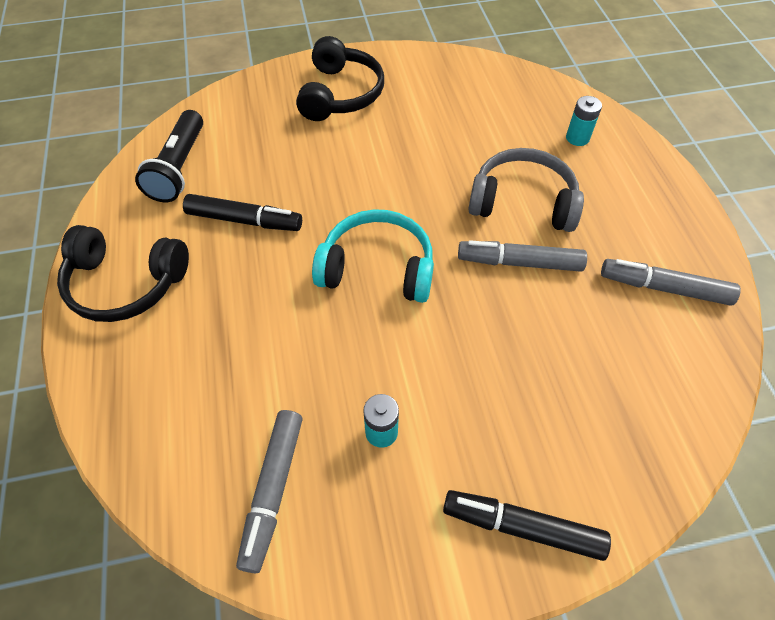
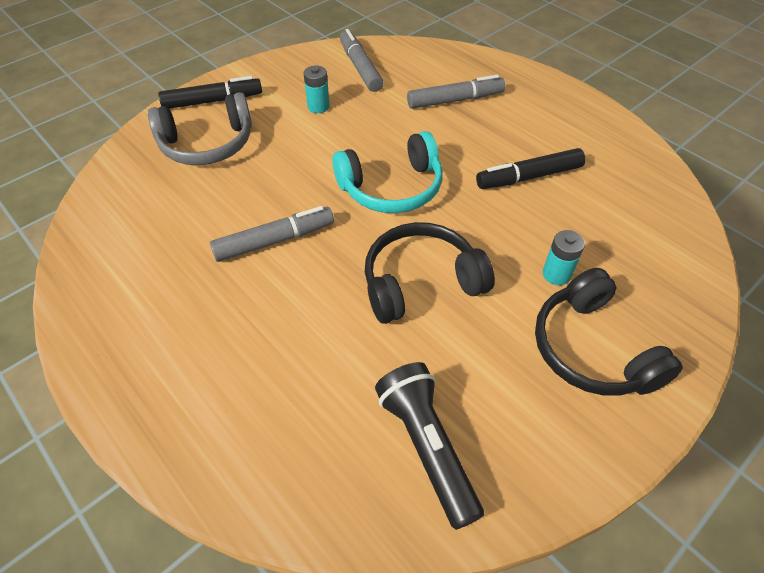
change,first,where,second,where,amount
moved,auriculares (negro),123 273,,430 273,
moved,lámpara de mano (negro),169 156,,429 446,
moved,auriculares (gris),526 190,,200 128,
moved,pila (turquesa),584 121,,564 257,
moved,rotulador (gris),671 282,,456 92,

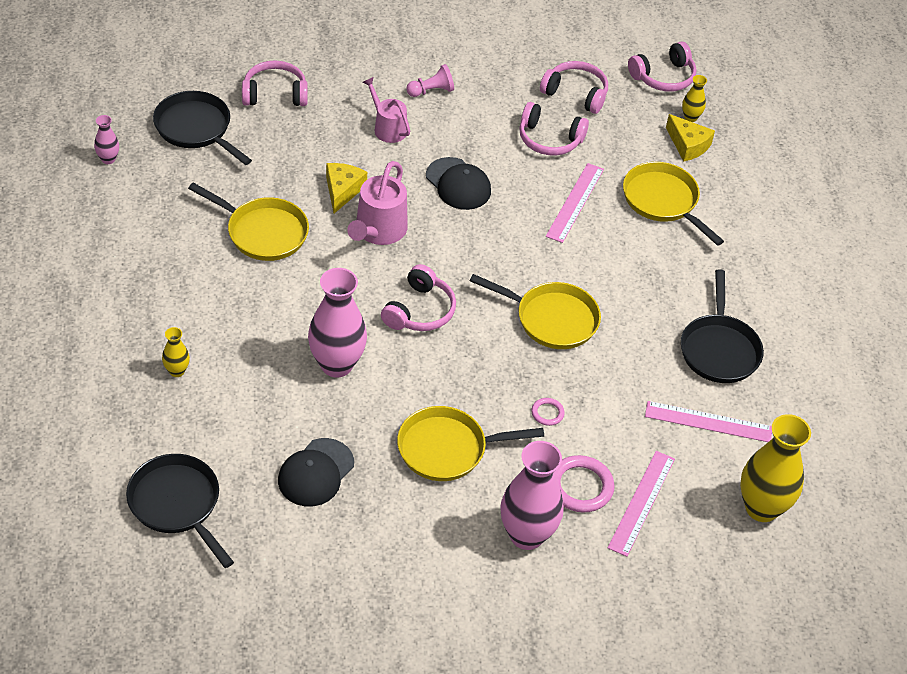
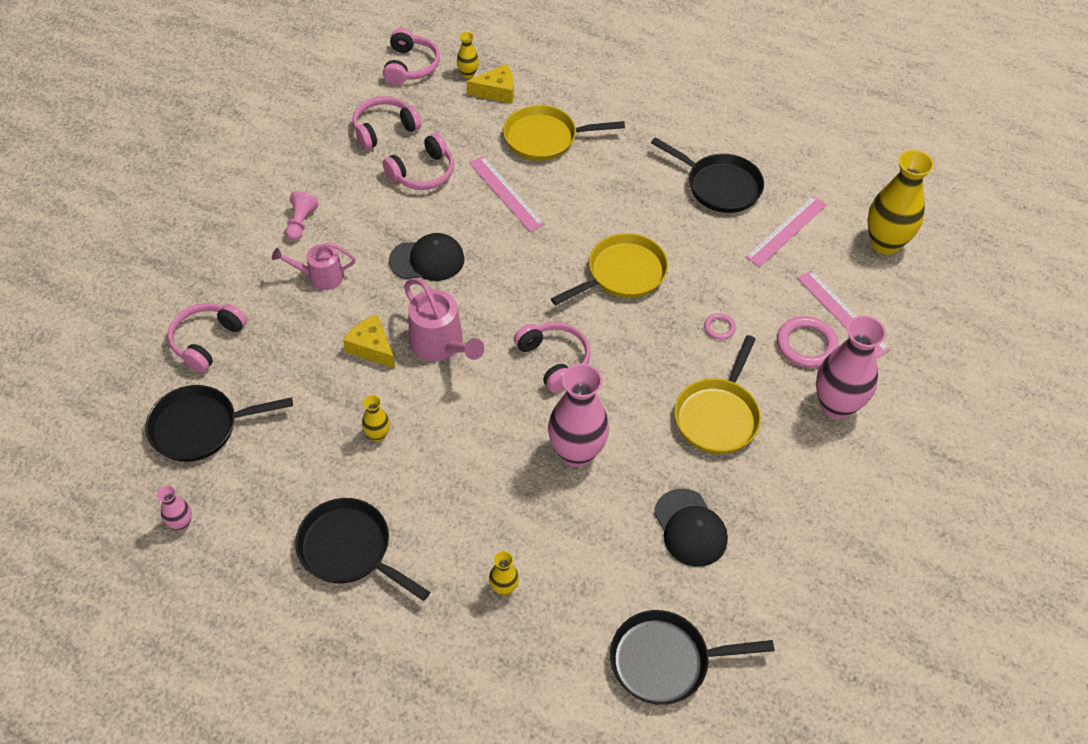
change,first,where,second,where,amount
added,,,sartén (negro),362 549,
replaced,sartén (amarillo),248 222,florero (amarillo),376 418,

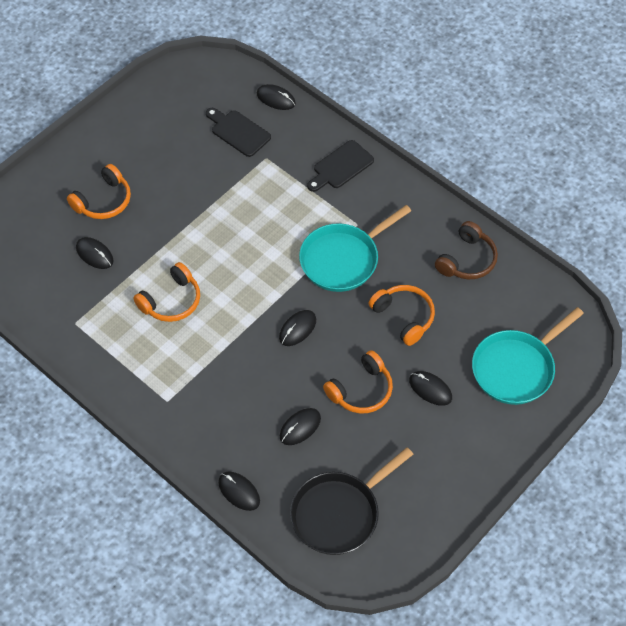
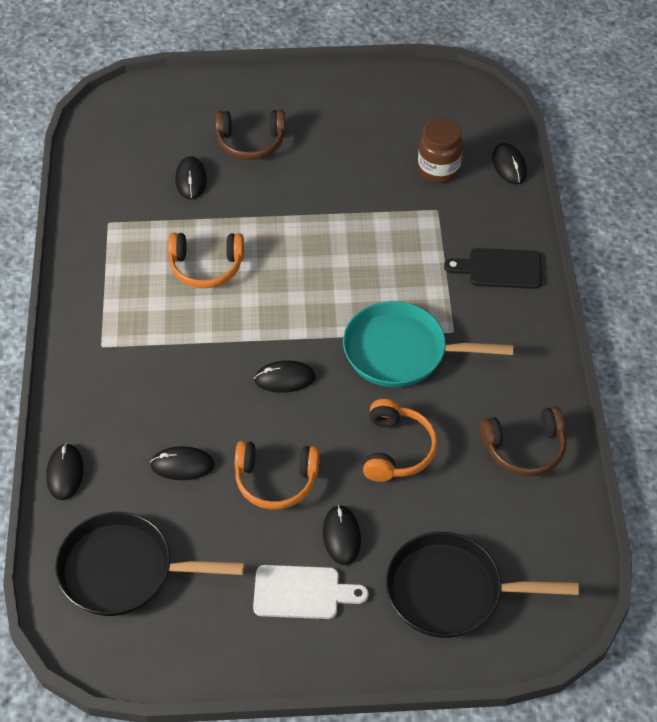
change,first,where,second,where,amount
added,,,tabla de cortar (blanco),310 592,
replaced,tabla de cortar (negro),238 132,tarro (marrón),440 150,
recoloured,auriculares (naranja),99 191,auriculares (marrón),250 135,
recoloured,sartén (turquesa),528 356,sartén (negro),482 585,

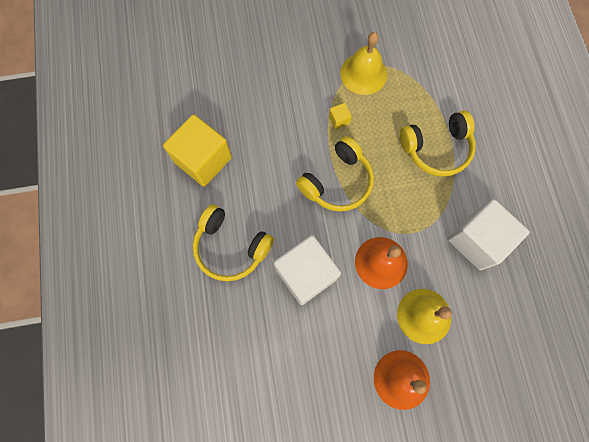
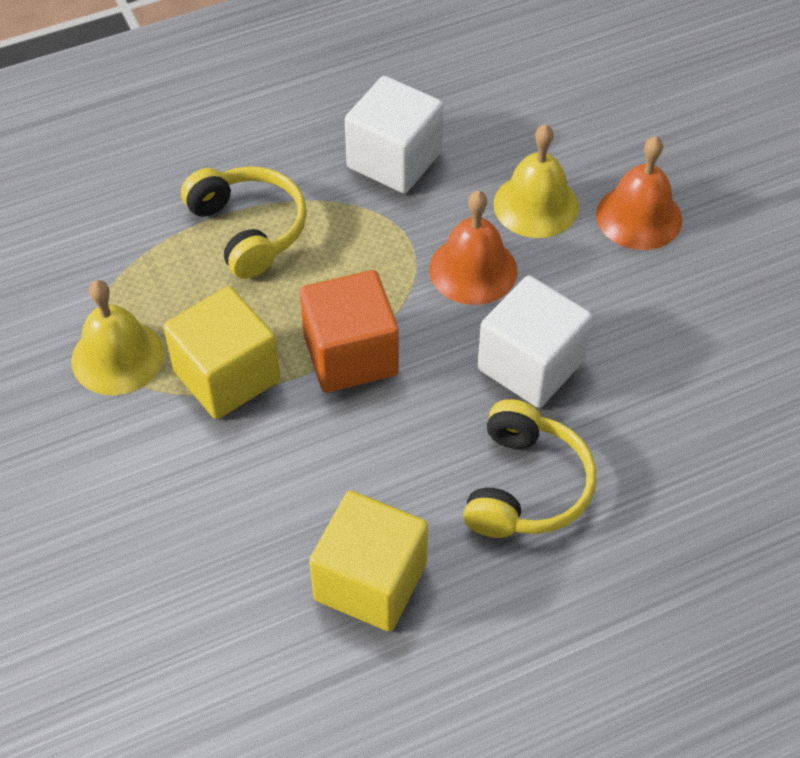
change,first,where,second,where,amount
replaced,auriculares (amarillo),335 174,cubo (naranja),349 331,
resized,cubo (amarillo),340 116,,221 352,x2.49

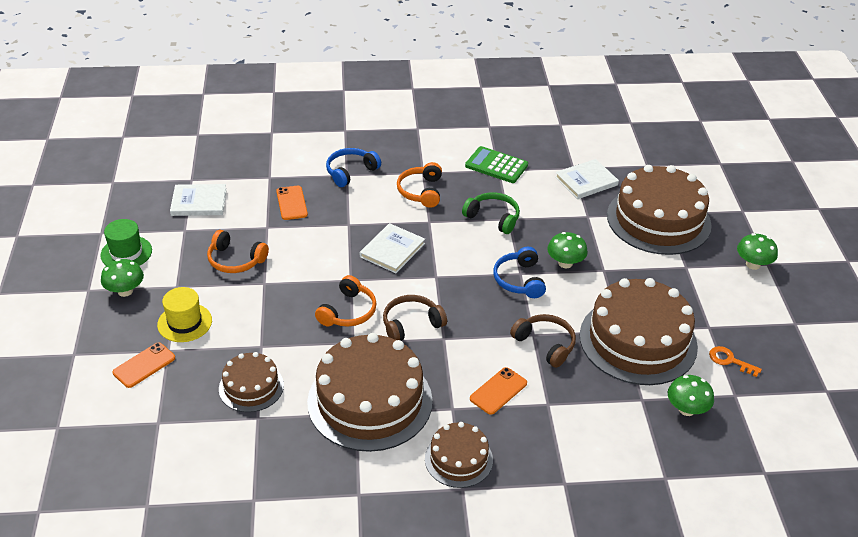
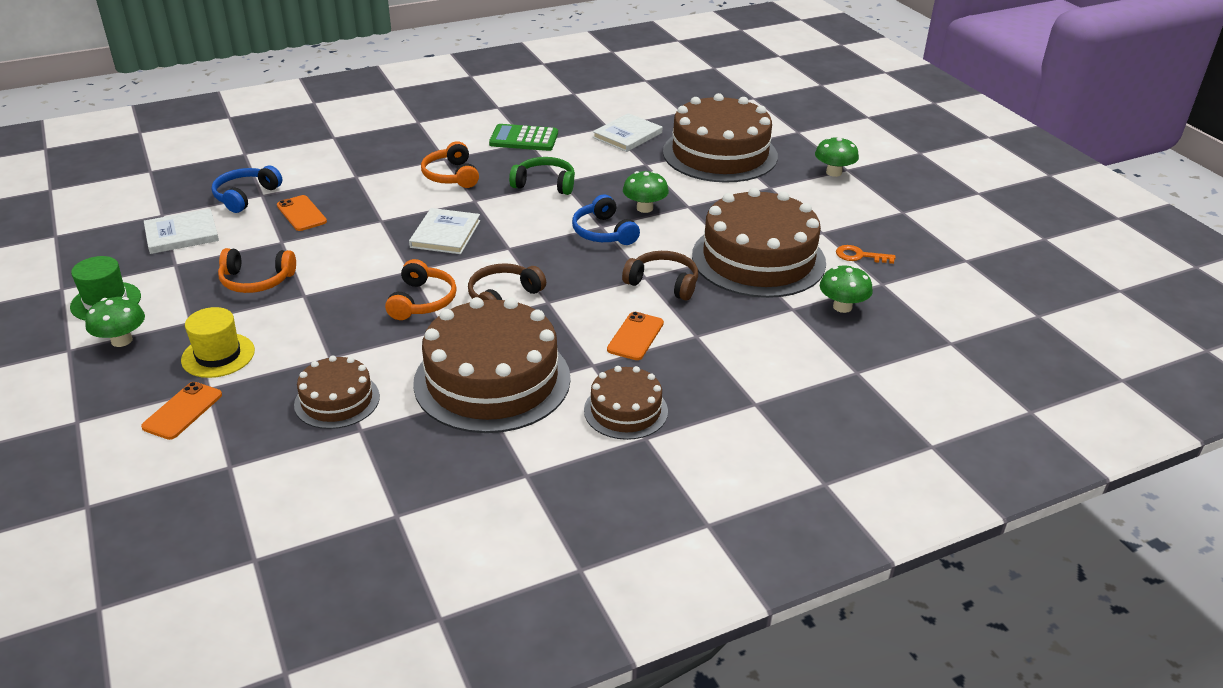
change,first,where,second,where,amount
moved,auriculares (azul),353 167,,246 189,

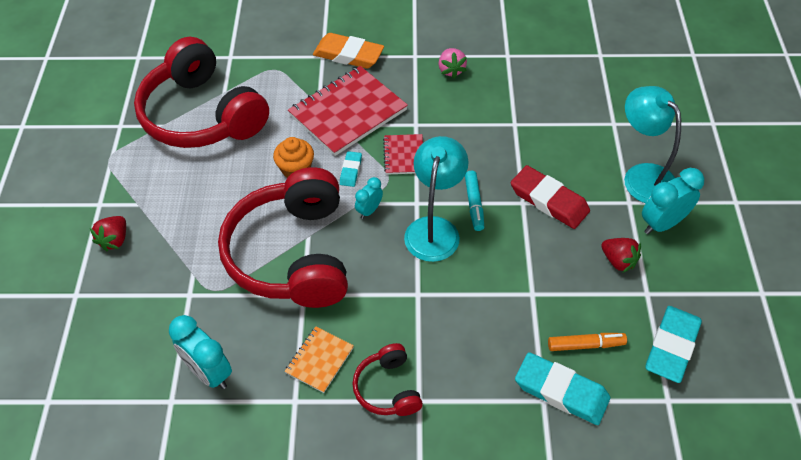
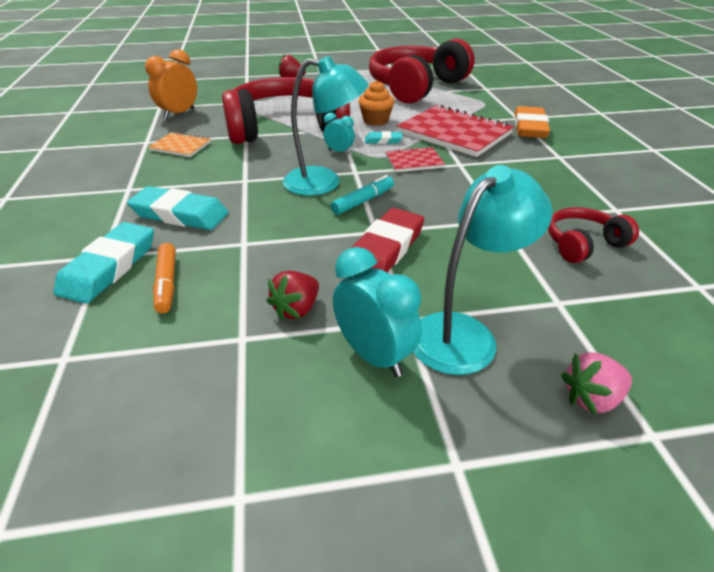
change,first,where,second,where,amount
moved,auriculares (rojo),387 379,,593 235,
moved,fresa (rosa),452 63,,596 383,
moved,goma de borrar (turquesa),674 344,,178 208,
recoloured,despertador (turquesa),200 352,despertador (naranja),171 84,
turned,rotulador (turquesa),474 201,,362 195,150 degrees clockwise

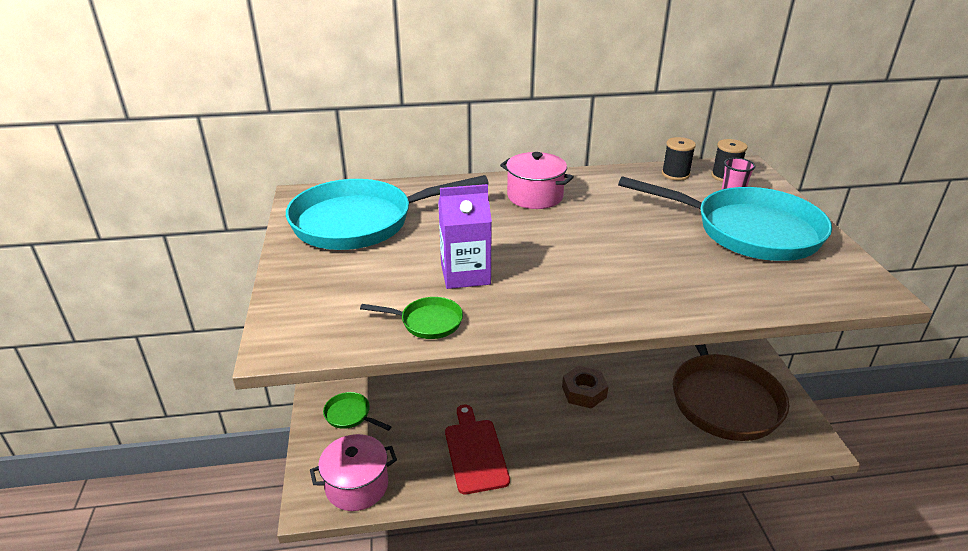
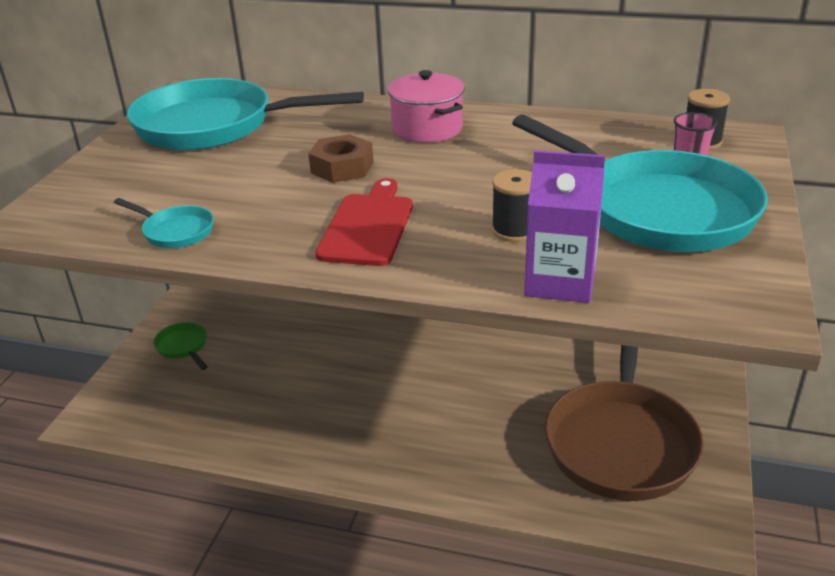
change,first,where,second,where,amount
removed,olla (rosa),353 472,,,
moved,cartón de leche (morado),465 236,,564 226,
moved,tabla de cortar (rojo),477 449,,364 222,
moved,tuerca (marrón),585 387,,341 158,
moved,carrete (negro),679 158,,512 205,
recoloured,sartén (verde),411 318,sartén (turquesa),164 223,

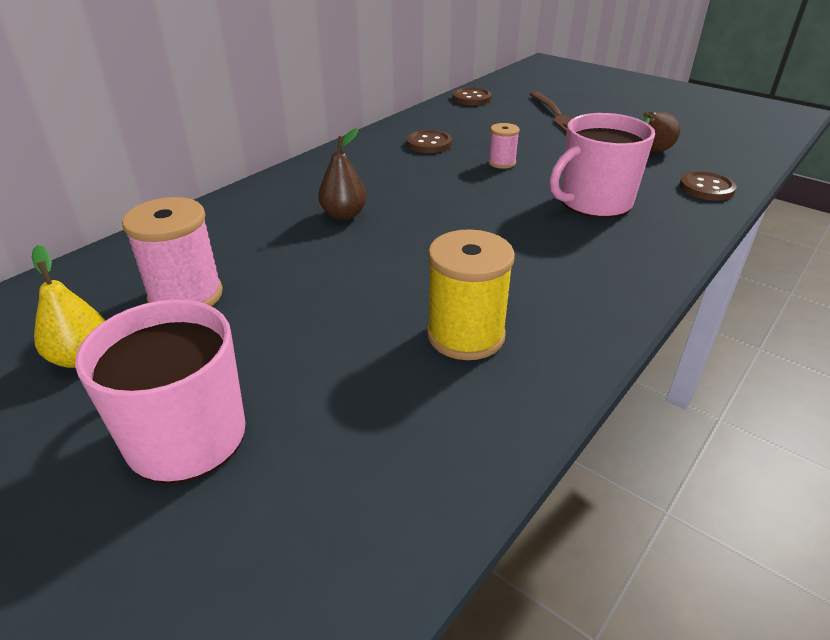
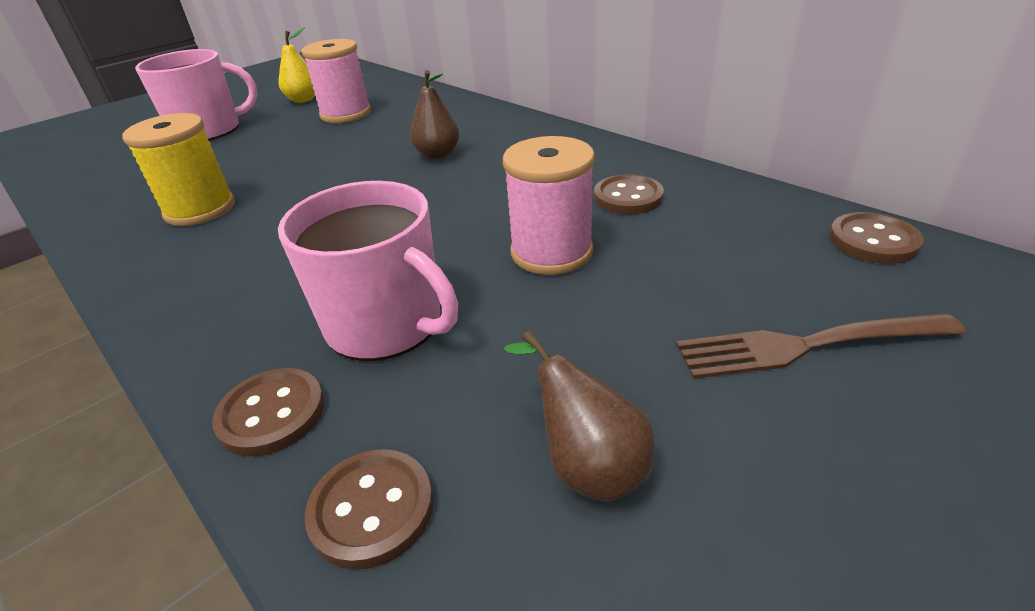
change,first,where,second,where,amount
added,,,botón (marrón),268 412,
turned,taza (rosa),602 165,,368 271,150 degrees clockwise
resized,carrete (rosa),504 146,,549 205,x1.82

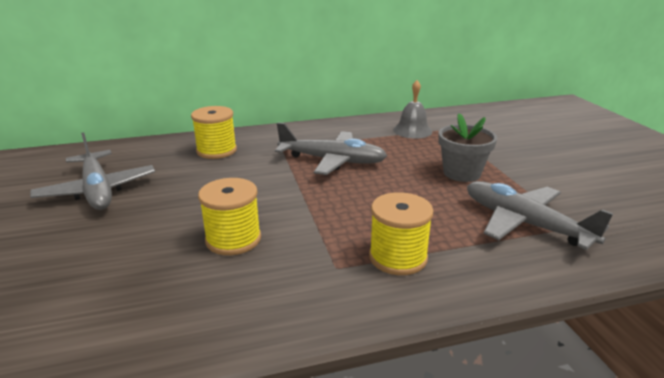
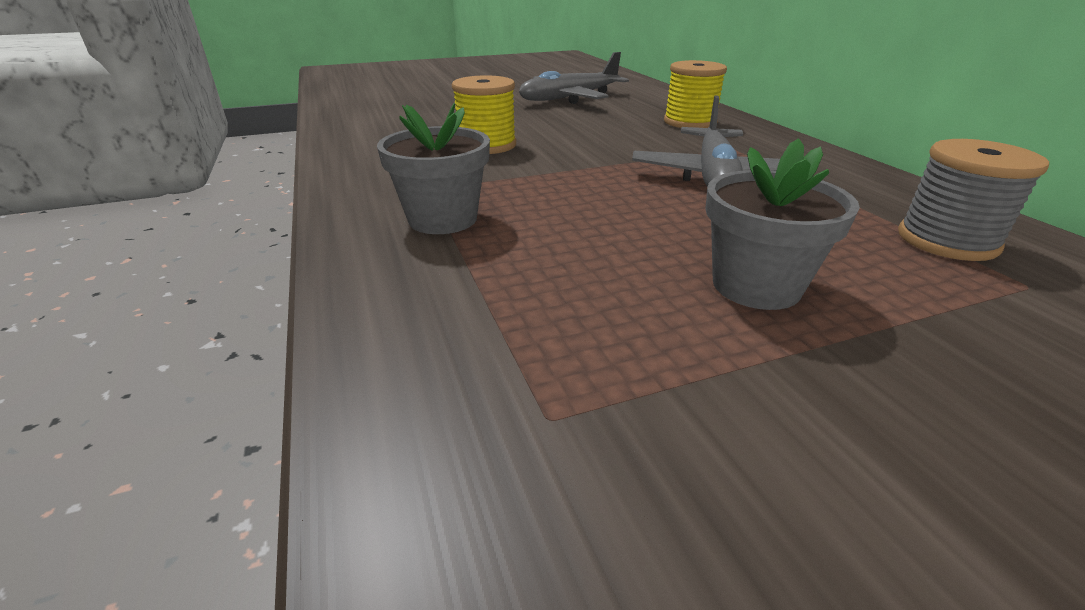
change,first,where,second,where,amount
removed,avión (gris),540 215,,,
replaced,carrete (amarillo),401 233,maceta (gris),433 168,
replaced,campana (gris),412 109,carrete (gris),973 200,

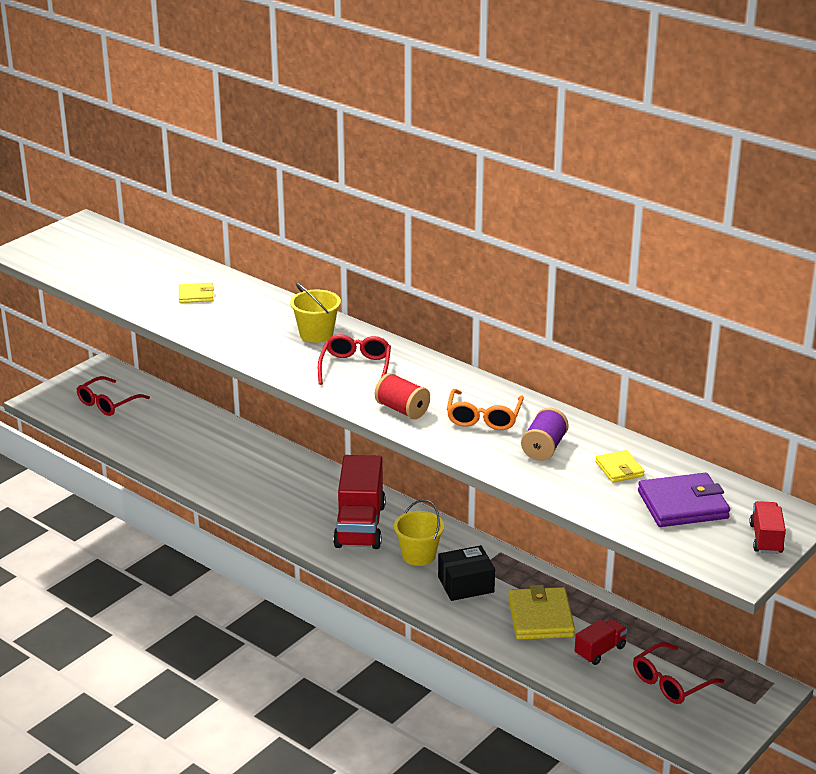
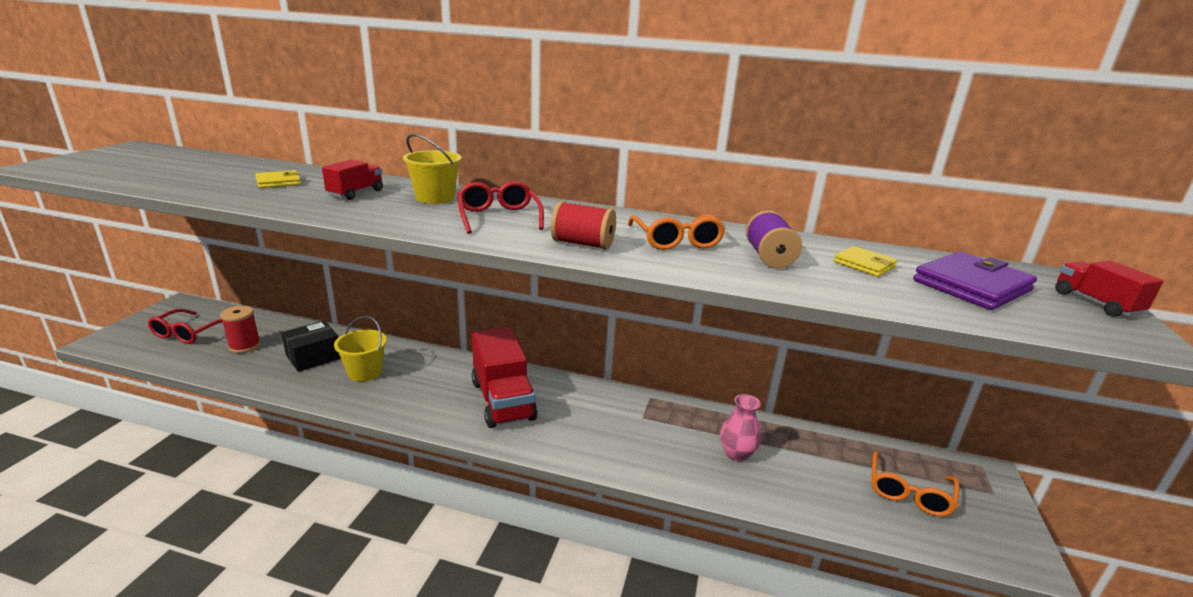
change,first,where,second,where,amount
added,,,carrete (rojo),240 329,
moved,balde (amarillo),419 532,,360 349,
moved,caja (negro),466 573,,311 346,
moved,camión (rojo),601 642,,352 180,
replaced,cartera (amarillo),541 612,florero (rosa),740 428,
recoloured,gafas (rojo),678 673,gafas (naranja),915 484,

